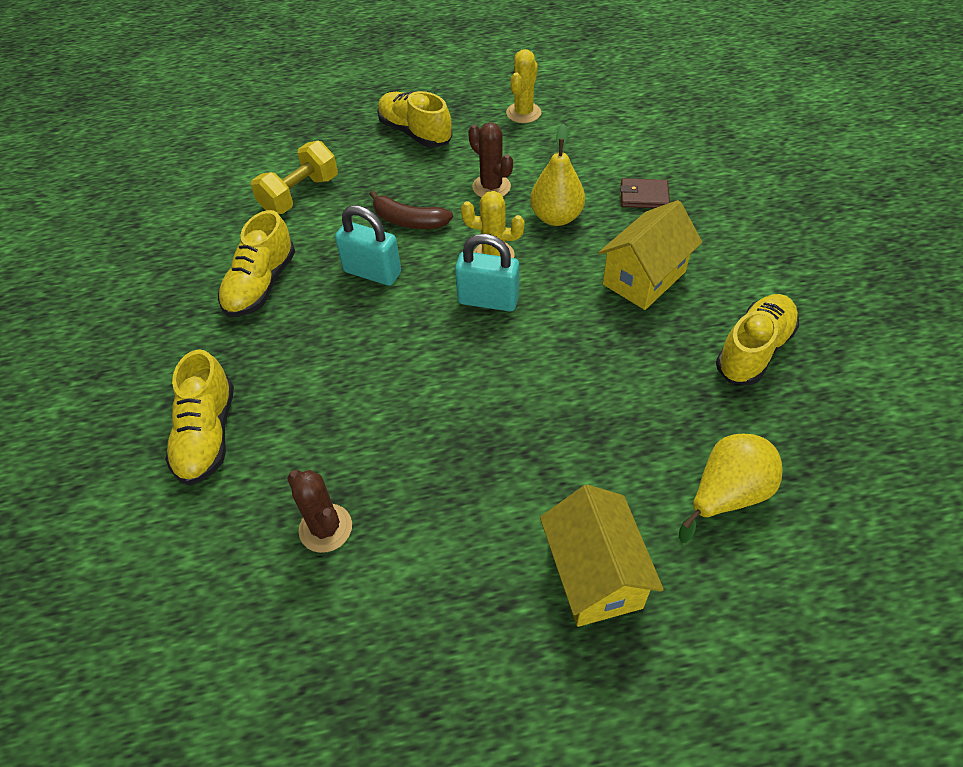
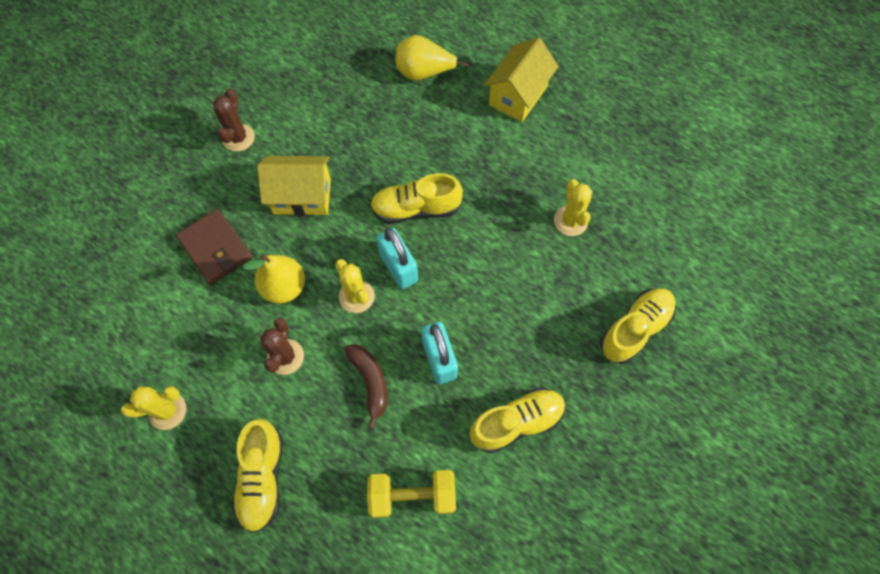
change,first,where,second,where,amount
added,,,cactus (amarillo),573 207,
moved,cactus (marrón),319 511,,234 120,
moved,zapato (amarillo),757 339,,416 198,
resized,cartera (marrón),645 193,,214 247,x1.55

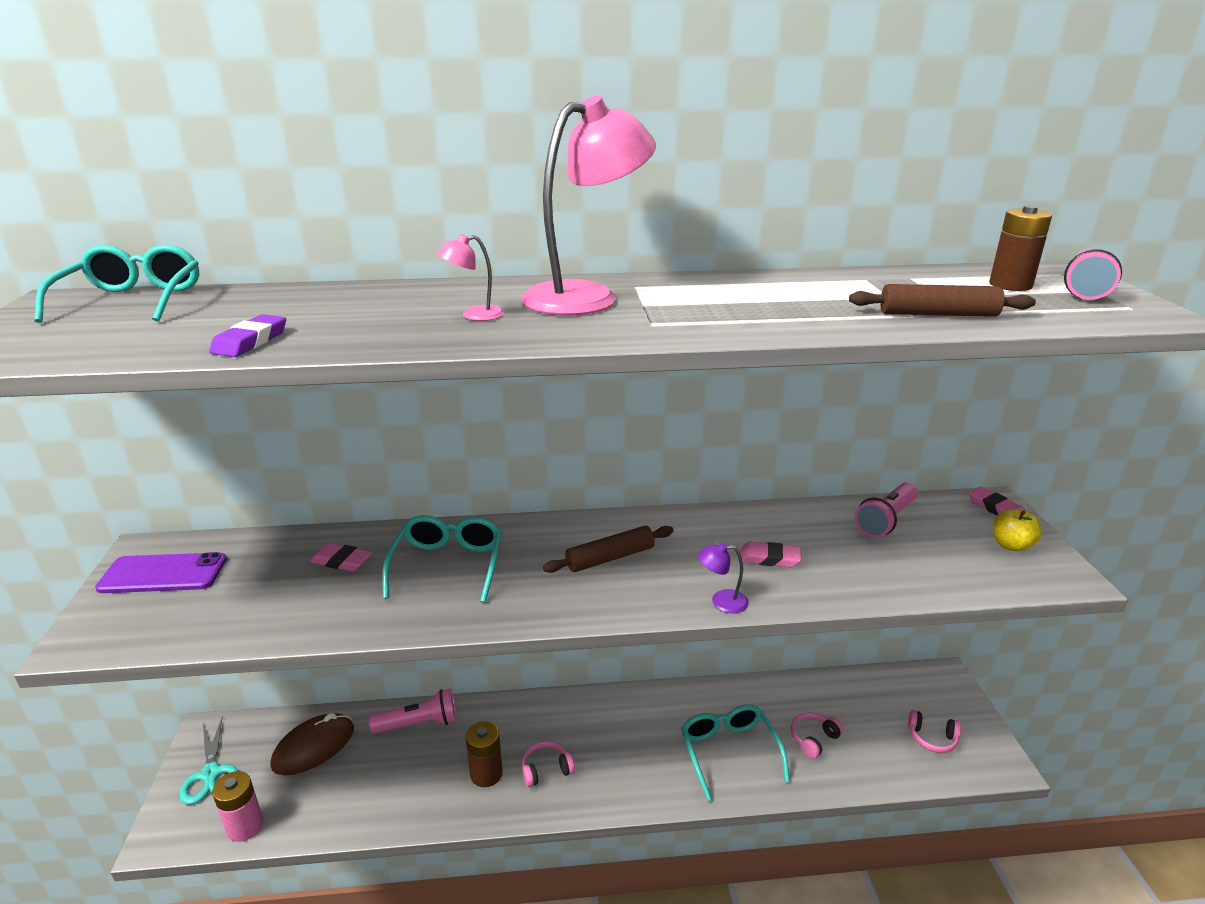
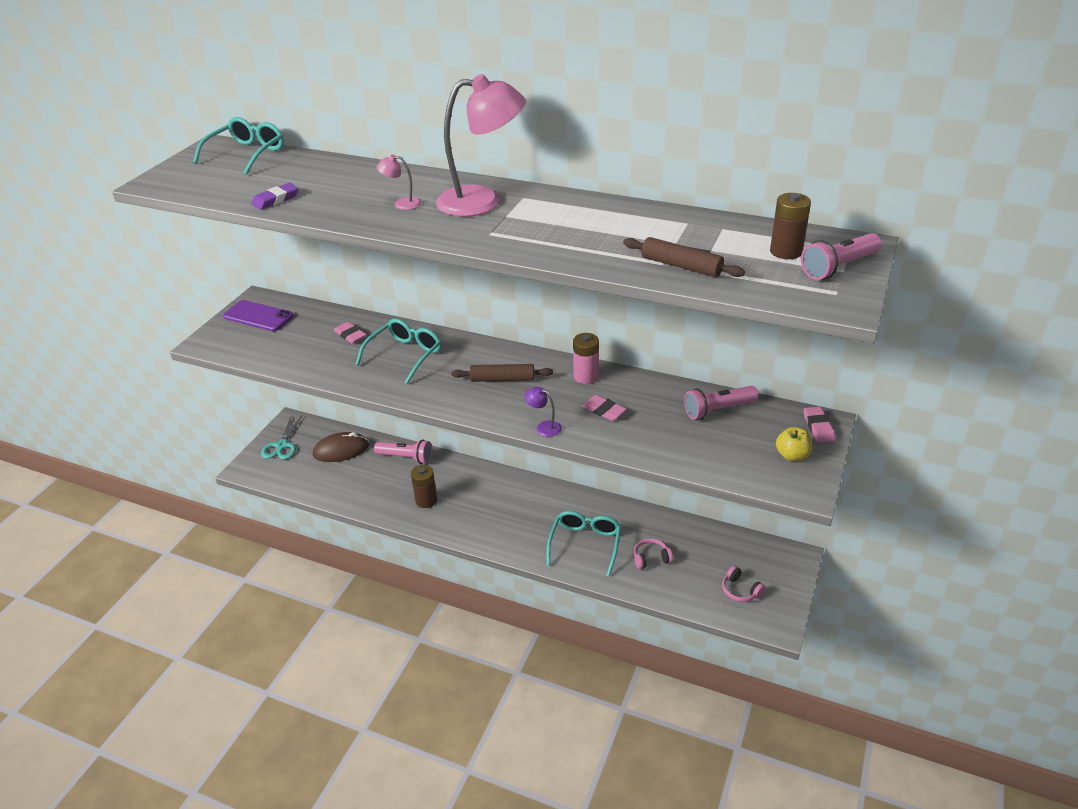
change,first,where,second,where,amount
removed,auriculares (rosa),548 764,,,
moved,pila (rosa),237 806,,586 358,

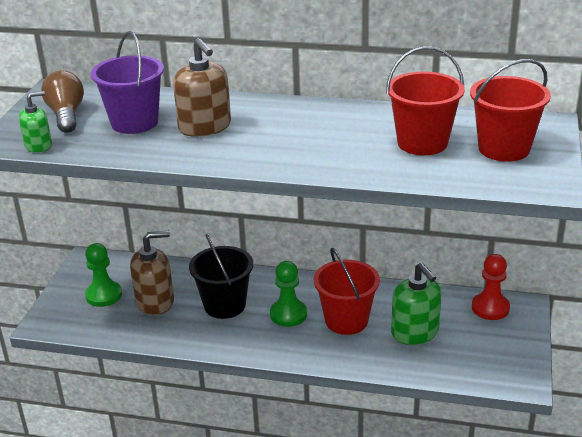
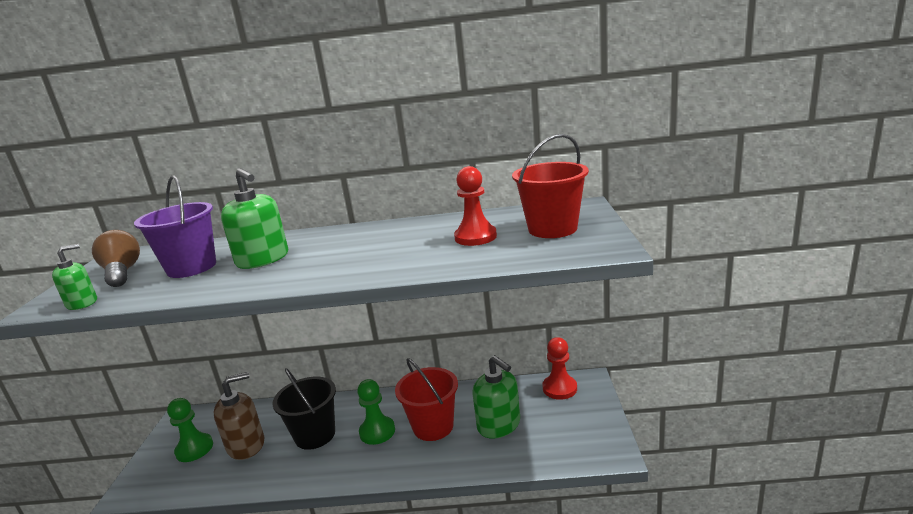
change,first,where,second,where,amount
replaced,balde (rojo),425 100,peón (rojo),475 206,
recoloured,dispensador de jabón (marrón),202 87,dispensador de jabón (verde),254 218,

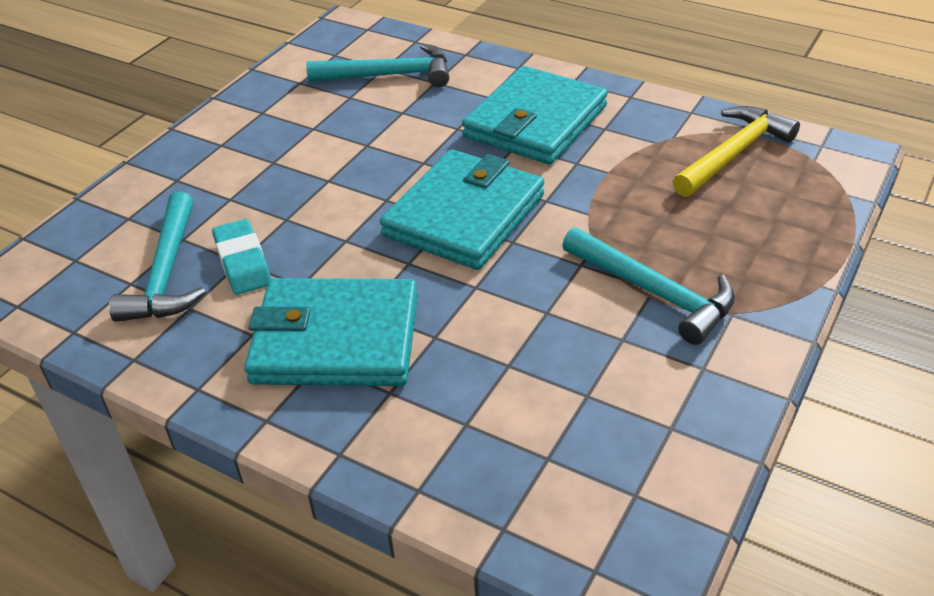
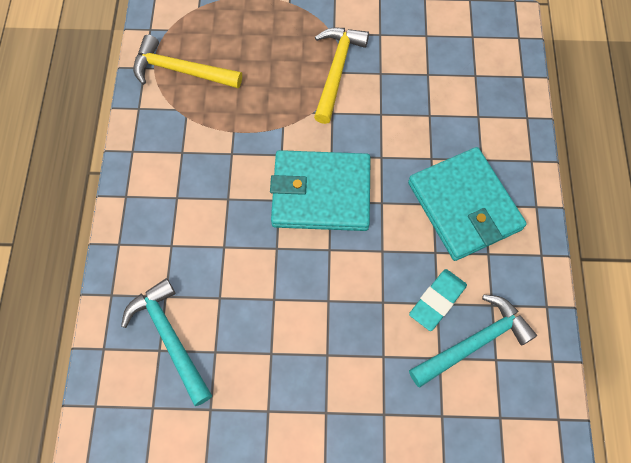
change,first,where,second,where,amount
removed,cartera (turquesa),535 115,,,
recoloured,martillo (turquesa),648 286,martillo (amarillo),341 76,

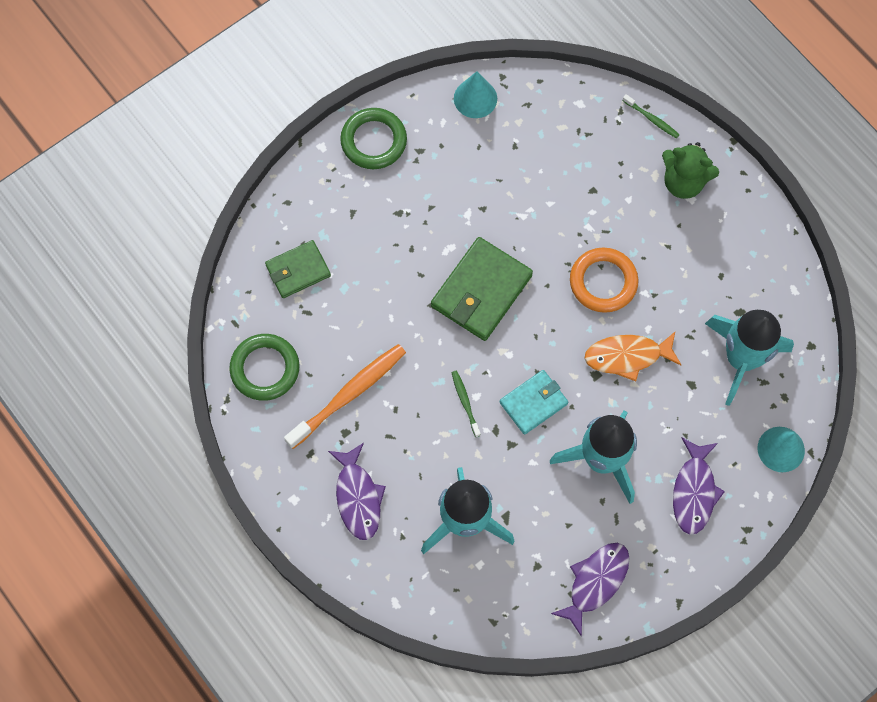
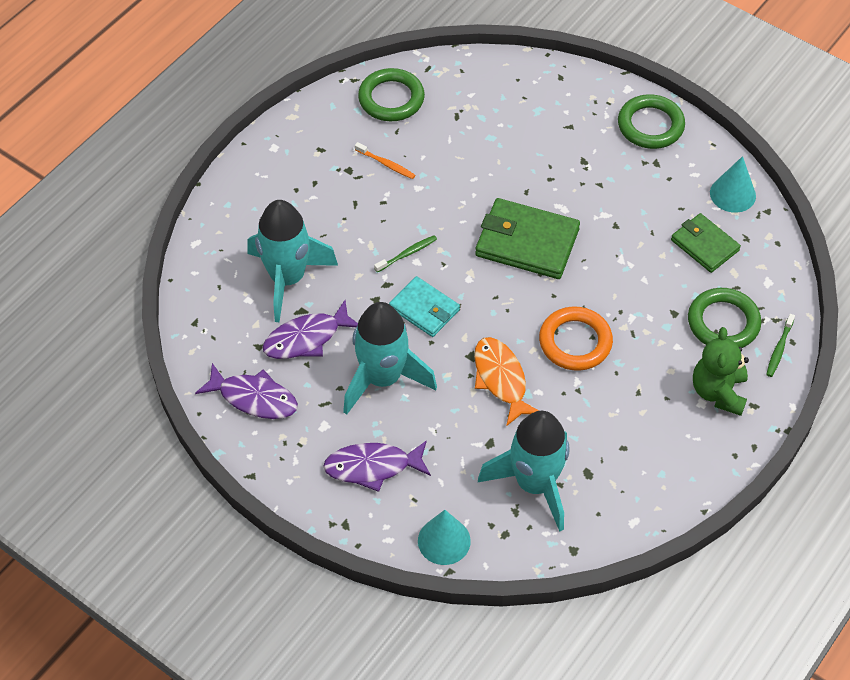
change,first,where,second,where,amount
added,,,anillo (verde),724 318,
moved,cartera (verde),298 269,,706 243,
moved,pez (morado),357 491,,310 329,
resized,cepillo de dientes (naranja),345 396,,385 160,x0.48

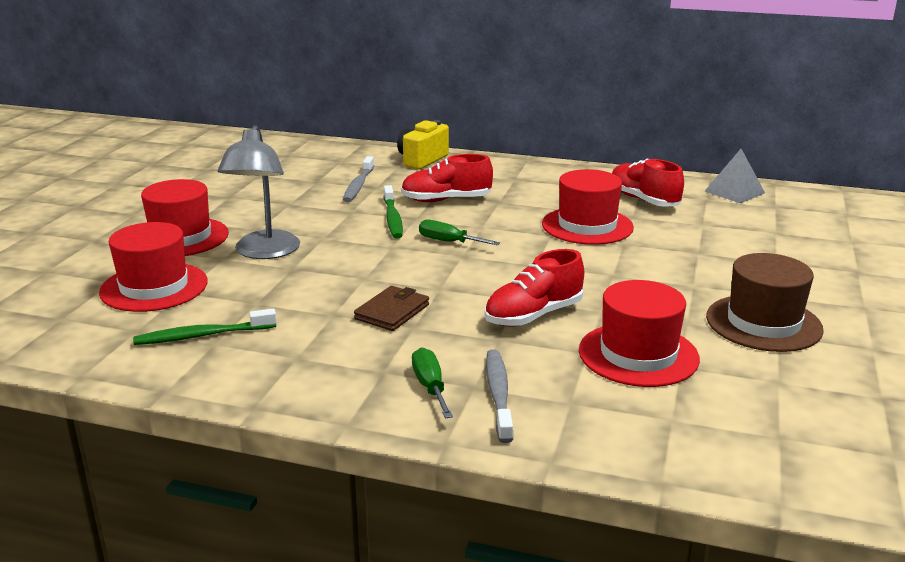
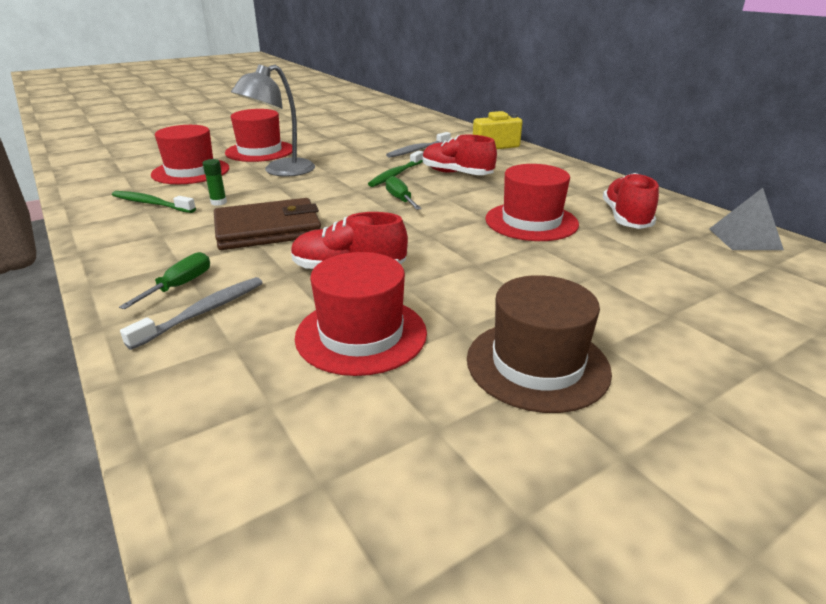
change,first,where,second,where,amount
added,,,barra de pegamento (verde),214 182,
resized,cartera (marrón),391 308,,267 224,x1.74

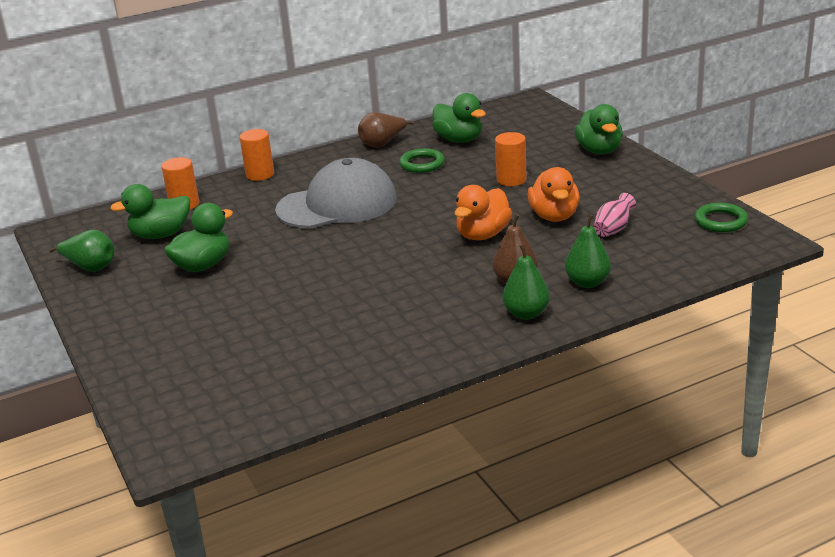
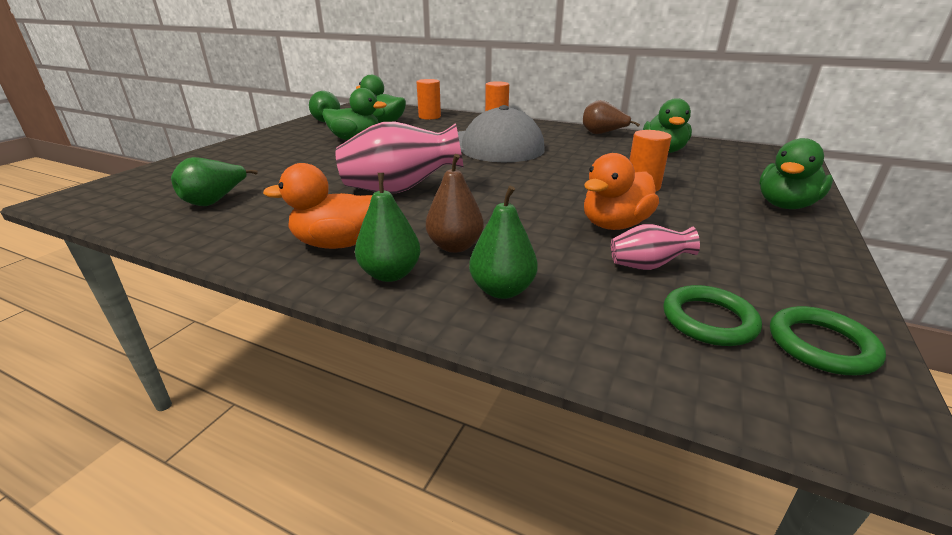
change,first,where,second,where,amount
added,,,pera (verde),214 181,
added,,,florero (rosa),399 157,
moved,anillo (verde),422 160,,712 315,
moved,pato (naranja),483 212,,317 206,

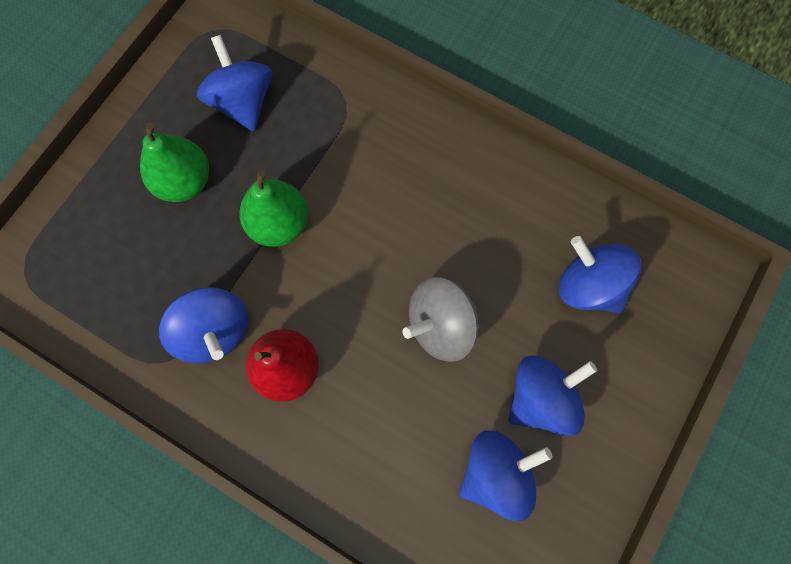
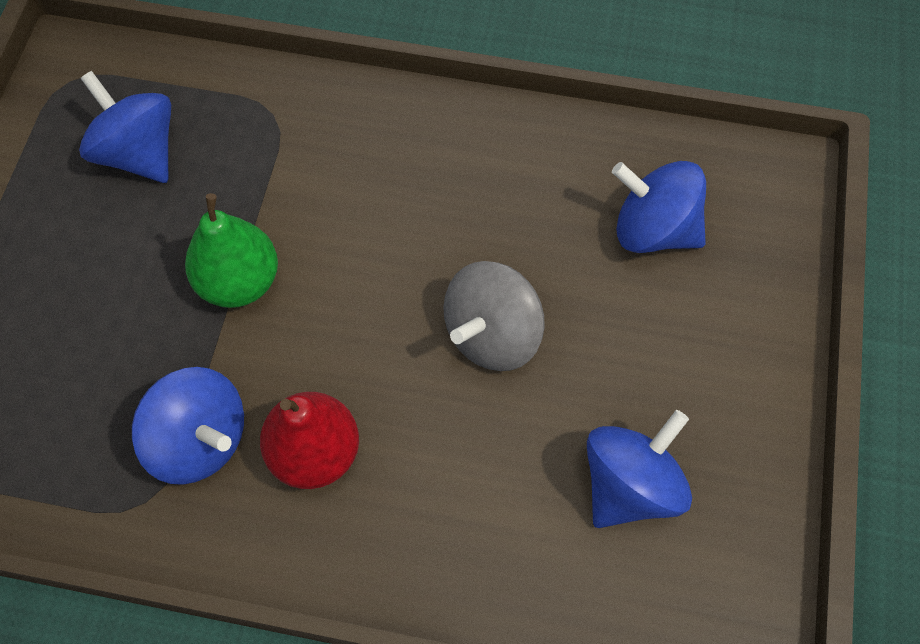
change,first,where,second,where,amount
removed,pera (verde),174 162,,,
removed,peonza (azul),552 395,,,

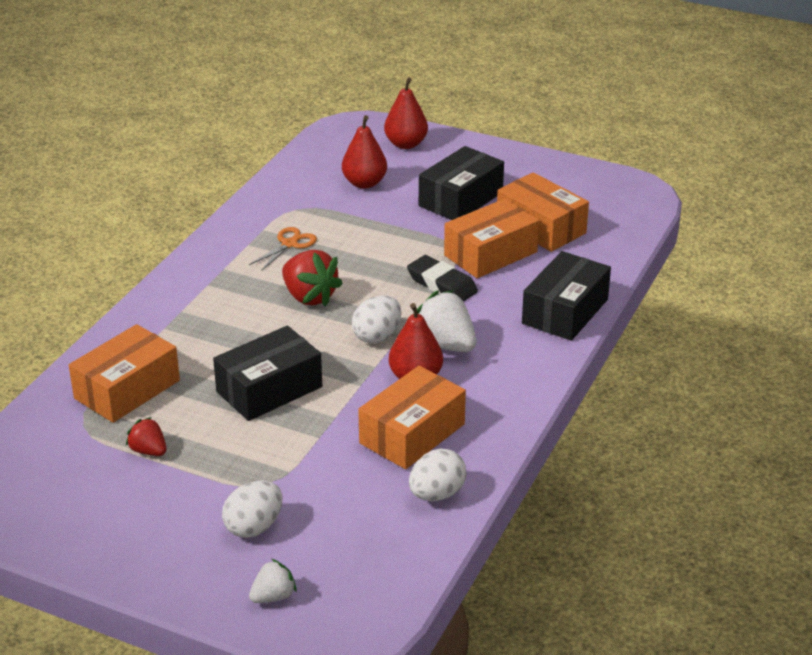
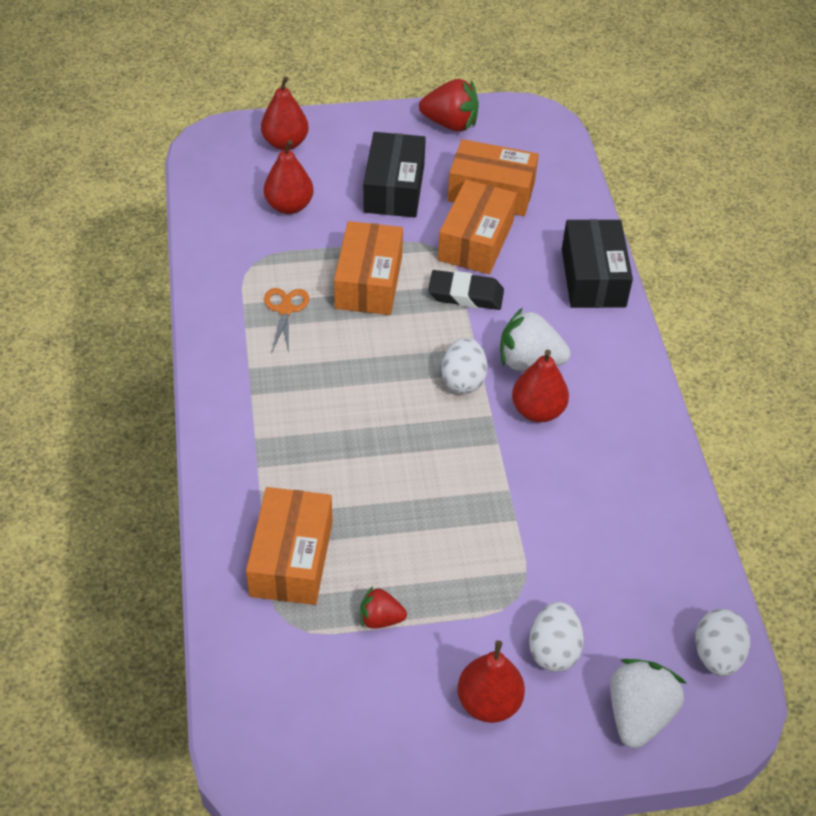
change,first,where,second,where,amount
removed,caja (negro),267 373,,,
added,,,pera (rojo),491 682,
moved,fresa (rojo),312 278,,449 105,
moved,caja (naranja),412 417,,368 268,
moved,huevo (blanco),438 474,,722 642,
resized,fresa (blanco),273 581,,648 703,x1.75

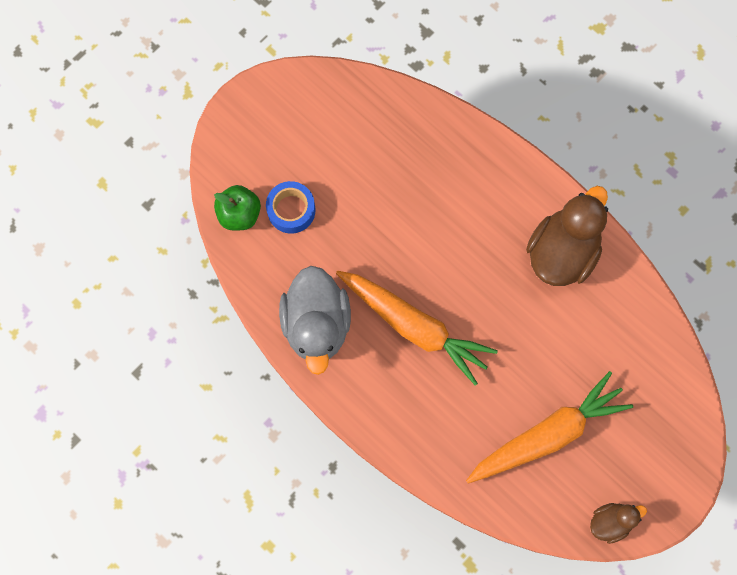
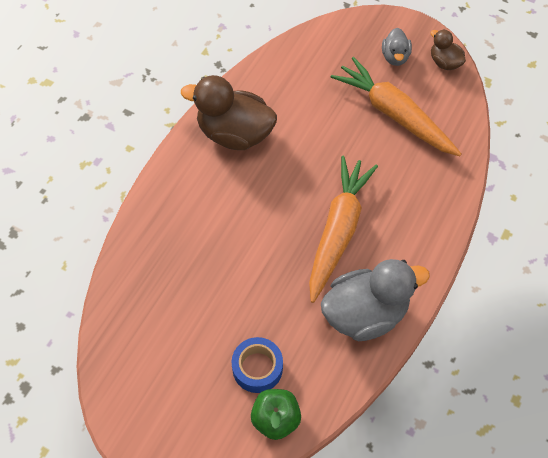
change,first,where,second,where,amount
added,,,pato (gris),397 47,

